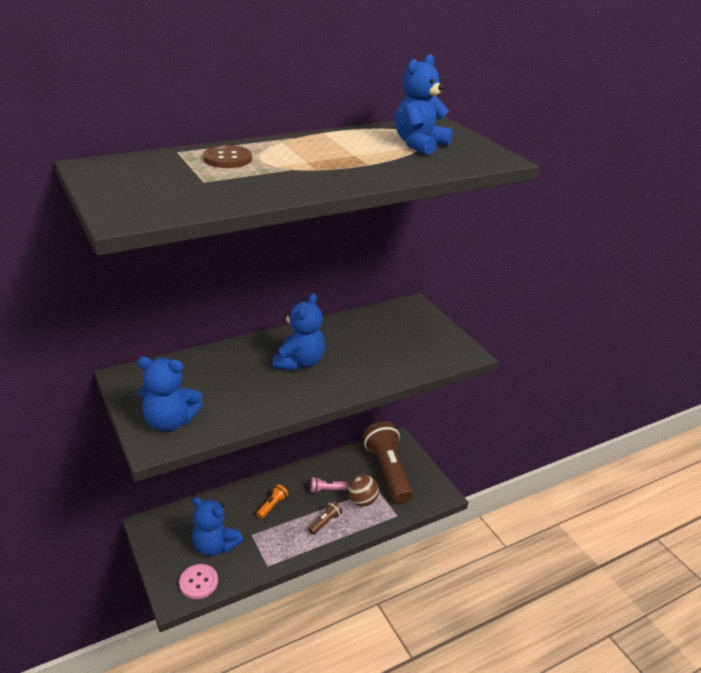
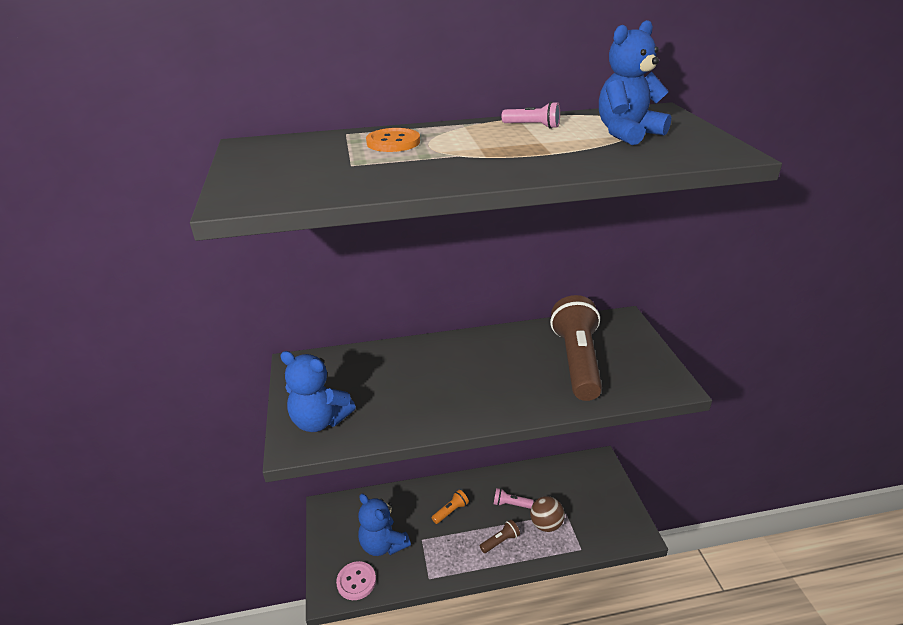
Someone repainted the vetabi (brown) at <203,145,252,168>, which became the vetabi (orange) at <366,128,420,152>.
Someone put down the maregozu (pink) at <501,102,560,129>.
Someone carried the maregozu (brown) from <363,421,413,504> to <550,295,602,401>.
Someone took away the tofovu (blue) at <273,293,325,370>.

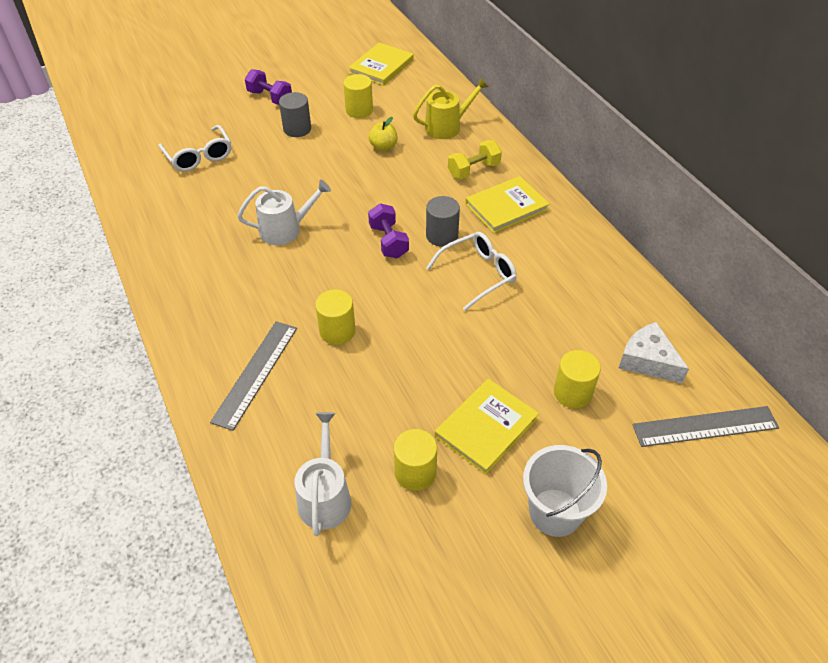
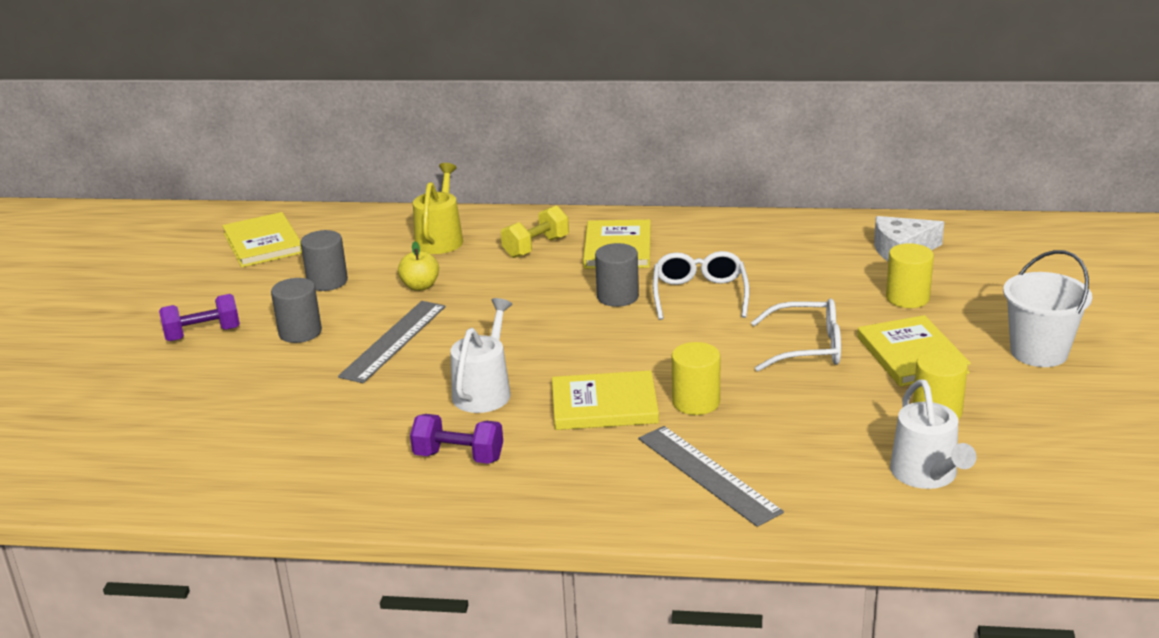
Someone repainted the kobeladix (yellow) at <343,74,373,118>, which became the kobeladix (grey) at <300,230,348,291>.
Someone carried the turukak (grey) from <632,406,779,447> to <338,301,446,383>.
Someone carried the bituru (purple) from <368,203,409,258> to <410,414,503,464>.
Someone rotated the bituru (yellow) at <448,140,502,179> by 45 degrees clockwise.
Someone put down the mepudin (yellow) at <552,370,659,430>.
Someone carried the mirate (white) from <158,125,231,172> to <751,298,841,372>.
Someone rotated the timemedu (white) at <295,412,351,536> by 135 degrees counterclockwise.

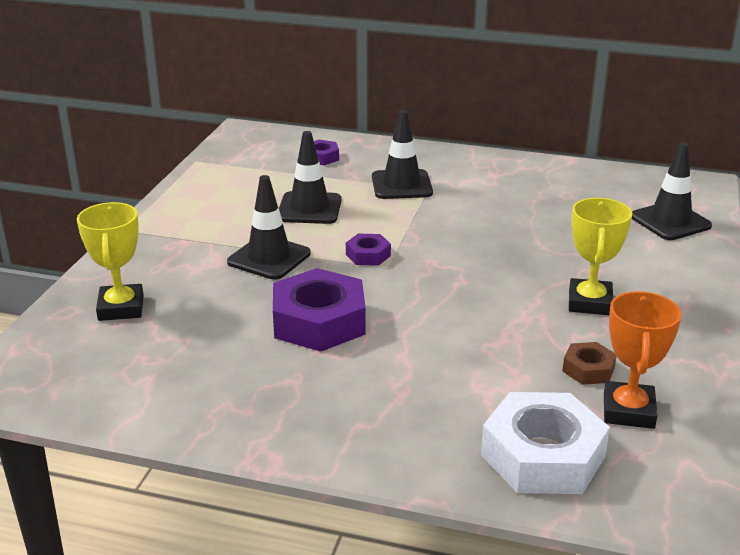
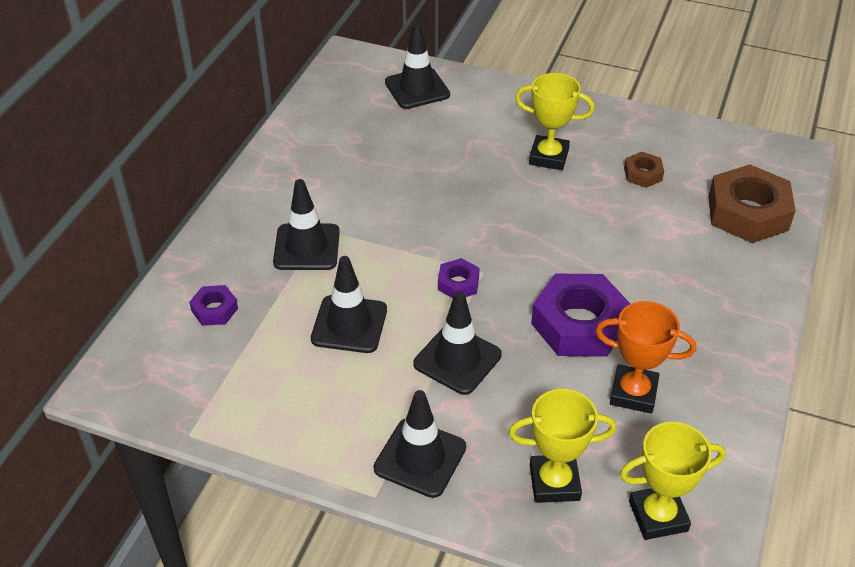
Someone put down the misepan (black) at <374,390,466,498>.
Someone carried the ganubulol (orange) from <604,291,682,429> to <596,301,696,414>.
Someone put down the ganubulol (yellow) at <620,422,726,540>.
Someone repainted the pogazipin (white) at <481,392,610,494>, which became the pogazipin (brown) at <708,164,796,243>.

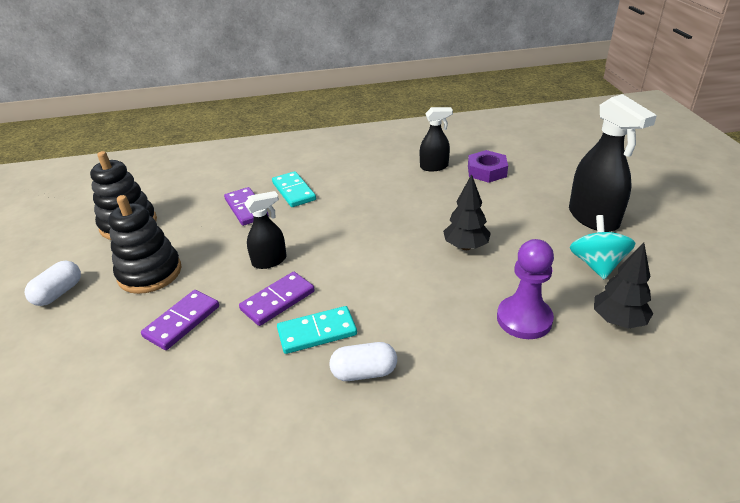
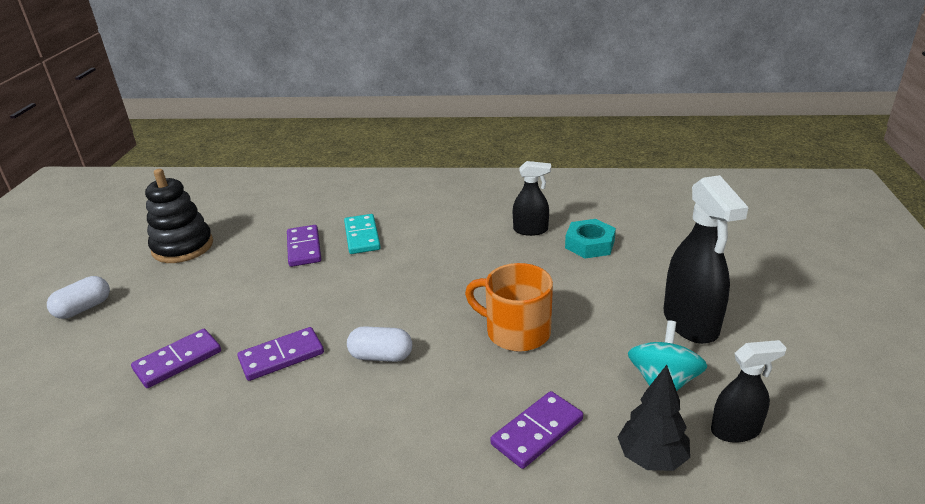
Someone carried the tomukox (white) from <330,342,397,381> to <347,326,412,362>.
Someone swapped the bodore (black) at <443,174,491,250> for the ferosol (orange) at <465,263,553,352>.
Someone swapped the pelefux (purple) at <497,239,554,339> for the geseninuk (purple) at <490,391,583,469>.
Someone repainted the pogazipin (purple) at <468,150,508,183>, which became the pogazipin (turquoise) at <565,219,616,258>.
Someone carried the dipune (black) from <245,191,287,269> to <711,340,787,443>.
Someone took away the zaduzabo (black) at <108,195,181,294>.
Someone took away the geseninuk (turquoise) at <277,306,357,354>.

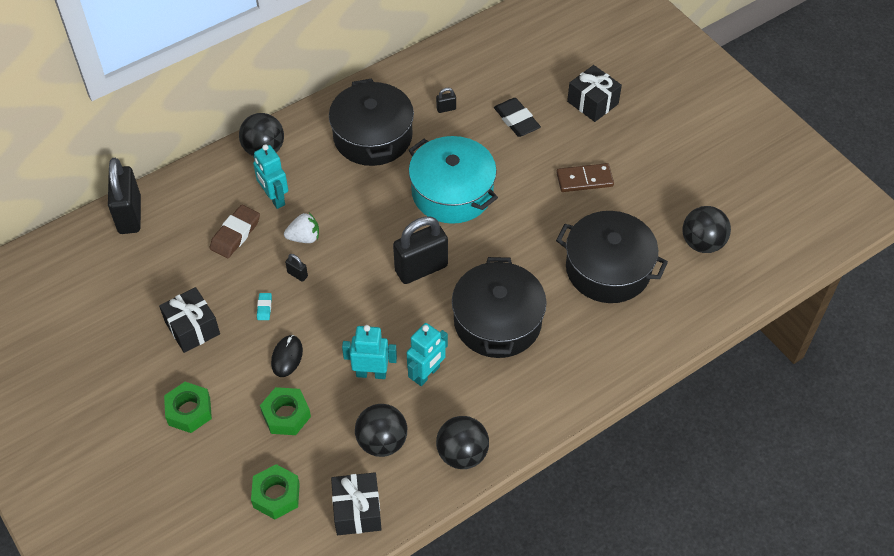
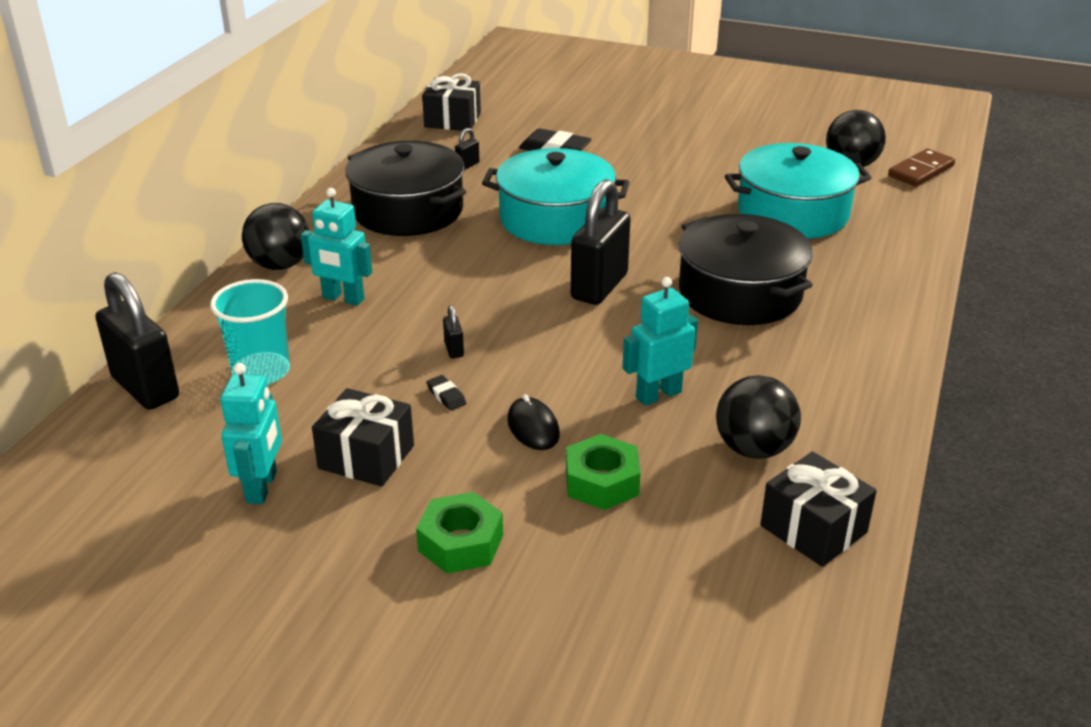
Someone put down the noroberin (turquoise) at <210,279,290,385>.
Someone carried the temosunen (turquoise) from <407,323,448,386> to <220,363,282,504>.
Someone carried the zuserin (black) from <567,65,622,122> to <422,73,481,131>.
Someone repainted the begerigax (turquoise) at <257,293,272,320>, which became the begerigax (black) at <426,375,466,410>.
Someone rotated the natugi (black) at <285,254,308,282> by 75 degrees clockwise.
Someone repainted the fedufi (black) at <556,211,668,303>, which became the fedufi (turquoise) at <725,143,872,239>.
Someone carried the geseninuk (brown) from <556,163,614,192> to <888,149,955,186>.
Someone took away the begerigax (brown) at <210,205,260,258>.
Someone took away the pogazipin (green) at <251,464,300,519>.
Someone took away the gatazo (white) at <284,213,319,243>.
Someone took away the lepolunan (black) at <436,416,489,469>.

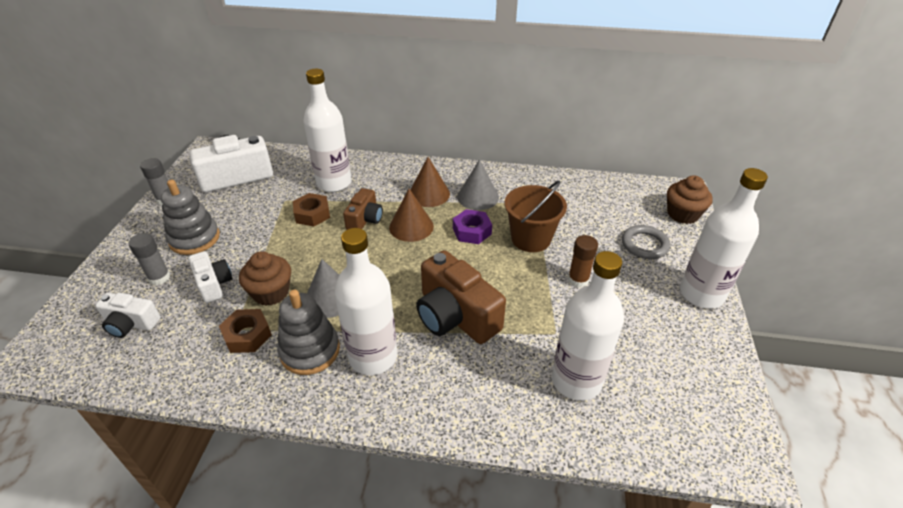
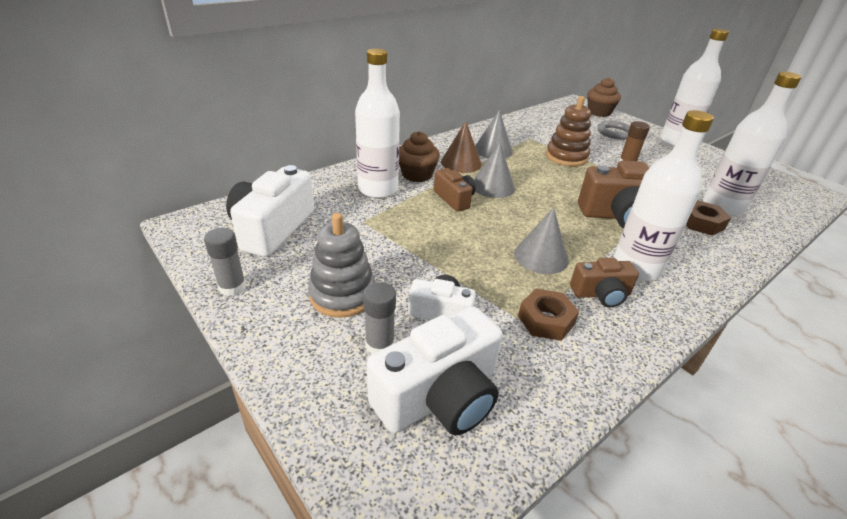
Someone scaled the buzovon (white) at <95,293,161,338> by 1.76.
Someone carried the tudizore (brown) from <239,251,291,306> to <399,131,440,182>.
Someone repainted the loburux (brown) at <389,189,434,242>, which became the loburux (grey) at <474,143,515,198>.
Someone swapped the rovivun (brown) at <505,181,567,252> for the zaduzabo (brown) at <546,96,591,166>.
Someone swapped the zaduzabo (grey) at <277,290,340,375> for the buzovon (brown) at <570,258,639,308>.
Someone carried the pogazipin (brown) from <293,193,330,227> to <686,200,731,236>.
Someone took away the pogazipin (purple) at <453,209,492,244>.

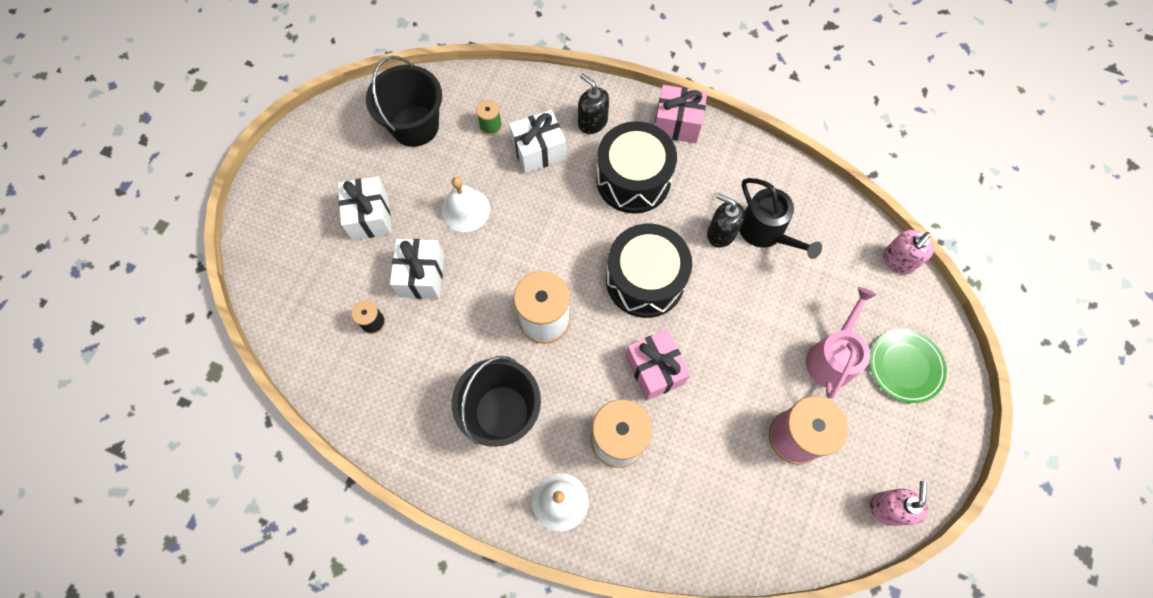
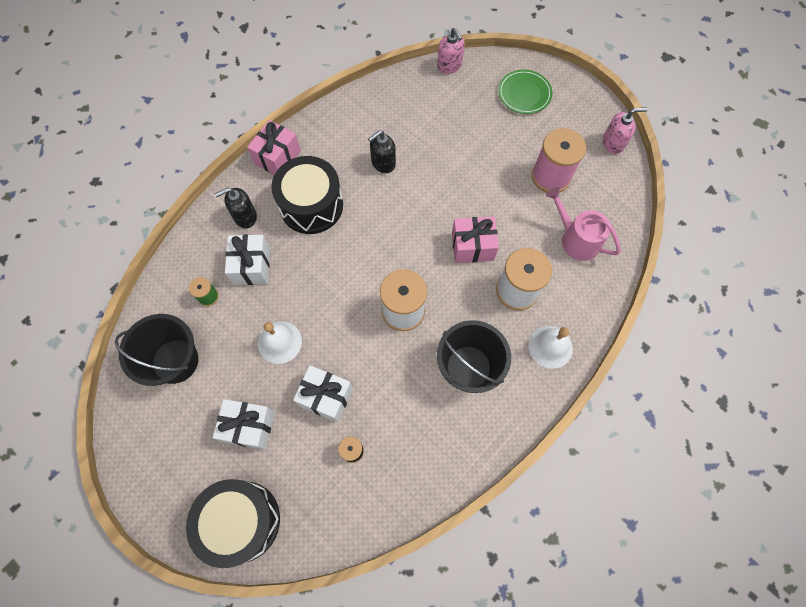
Someone carried the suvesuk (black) from <606,224,692,318> to <186,479,280,568>.
Someone carried the timemedu (pink) from <806,287,876,399> to <546,187,621,261>.
Someone rotated the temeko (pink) at <869,481,929,526> by 135 degrees clockwise.
Someone took away the timemedu (black) at <739,178,822,259>.

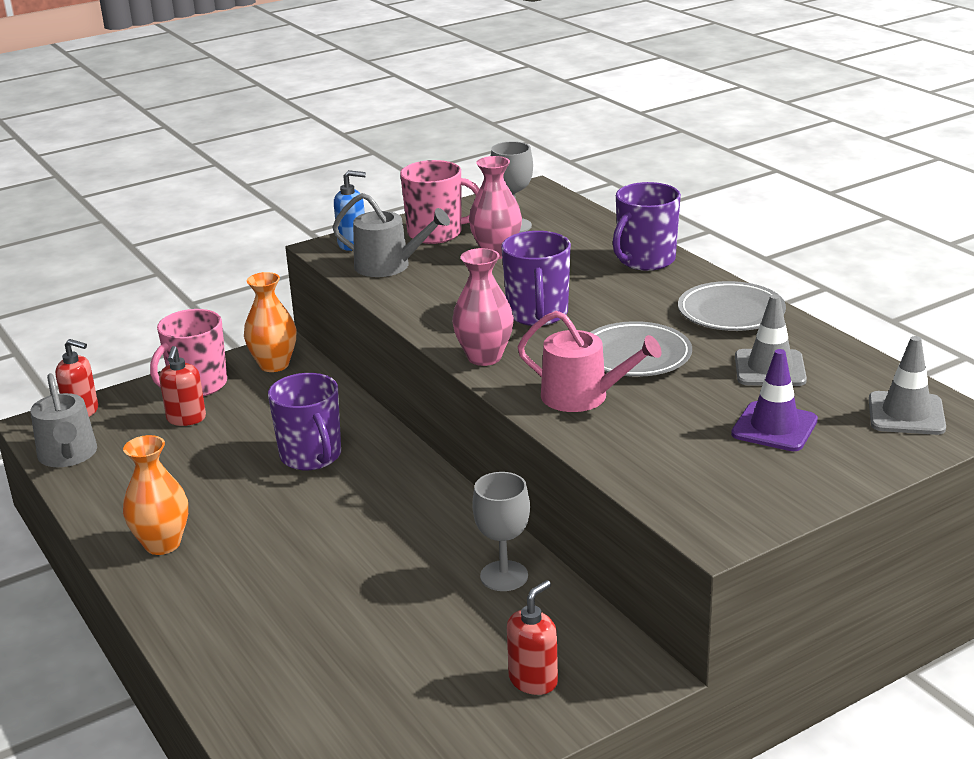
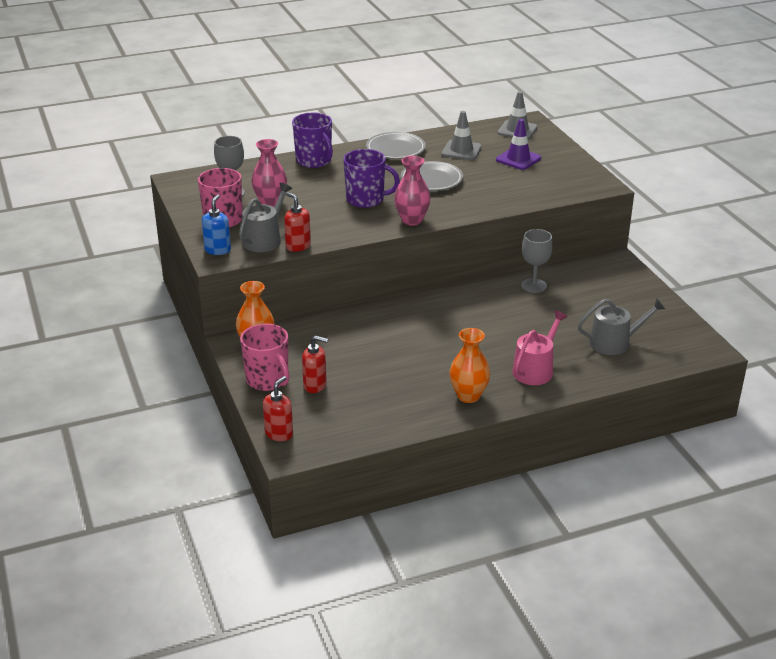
Someone carried the temeko (red) from <507,580,558,695> to <284,192,311,252>.
Someone carried the timemedu (pink) from <518,311,662,412> to <512,310,567,385>.
Someone carried the timemedu (grey) from <31,373,97,467> to <578,298,665,355>.
Someone took away the ferosol (purple) at <268,373,341,471>.

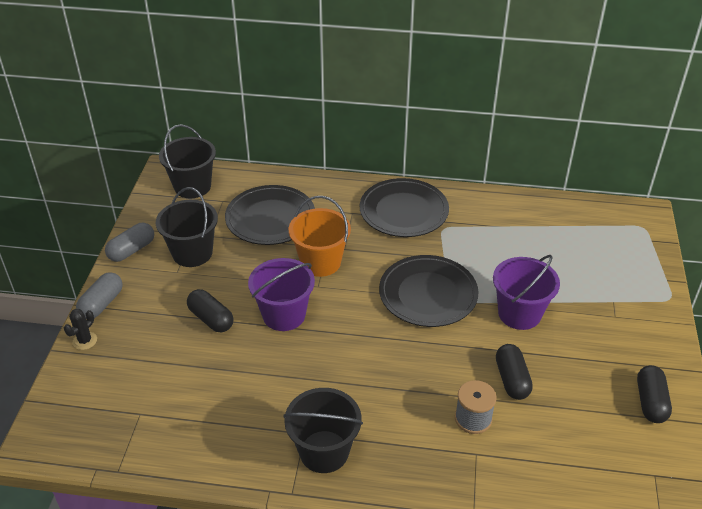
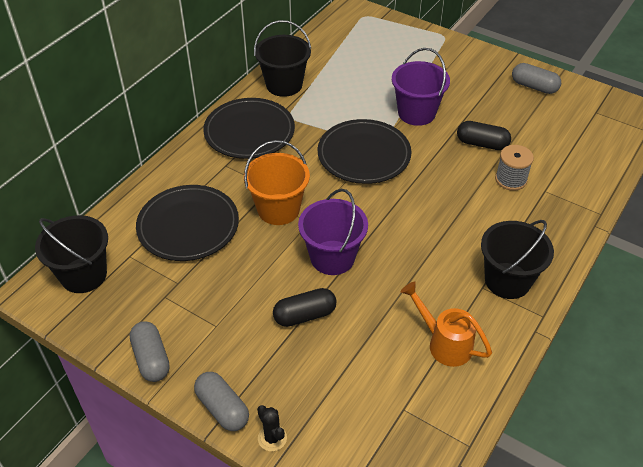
Someone carried the rovivun (black) from <156,187,218,267> to <254,20,311,97>.
Someone put down the timemedu (orange) at <401,281,492,367>.
Someone repainted the tomukox (black) at <637,365,672,423>, which became the tomukox (grey) at <512,63,561,94>.

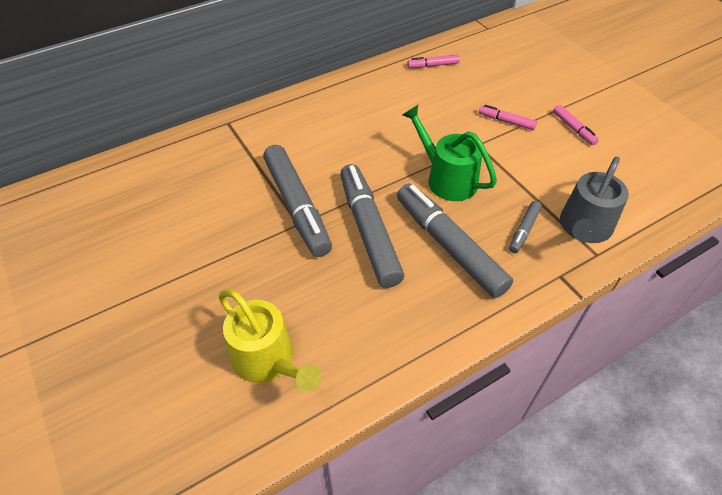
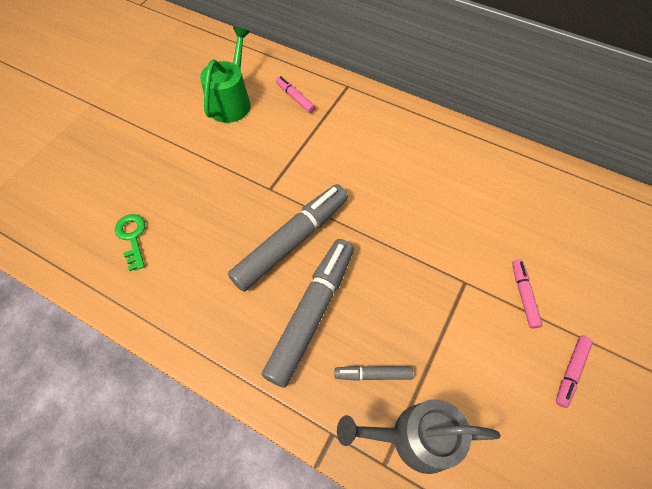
Someone swapped the timemedu (yellow) at <219,289,321,392> for the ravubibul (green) at <115,214,145,271>.
Someone carried the timemedu (green) from <402,105,497,201> to <200,27,251,123>.
Someone carried the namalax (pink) from <407,54,460,68> to <276,76,315,113>.
Someone took away the namalax (grey) at <263,145,332,257>.

